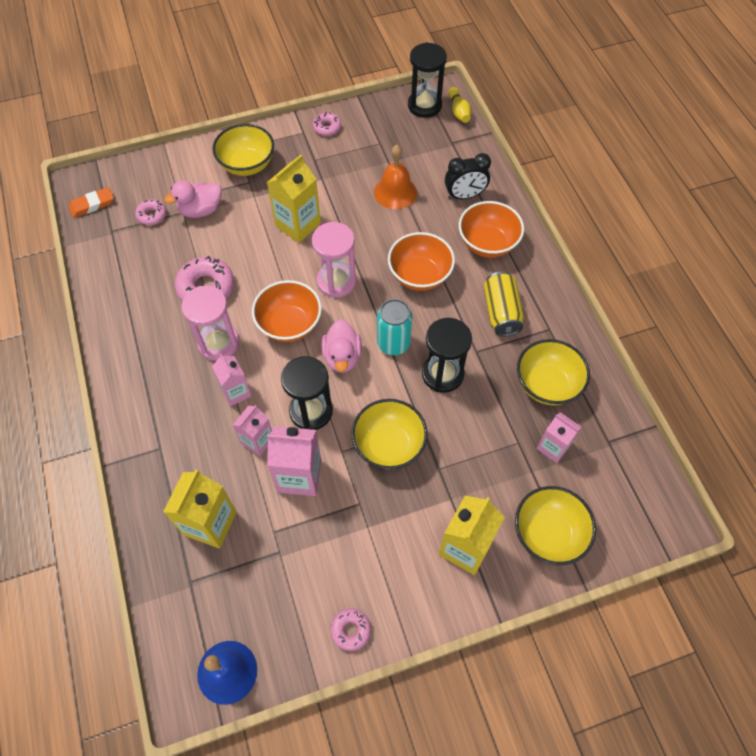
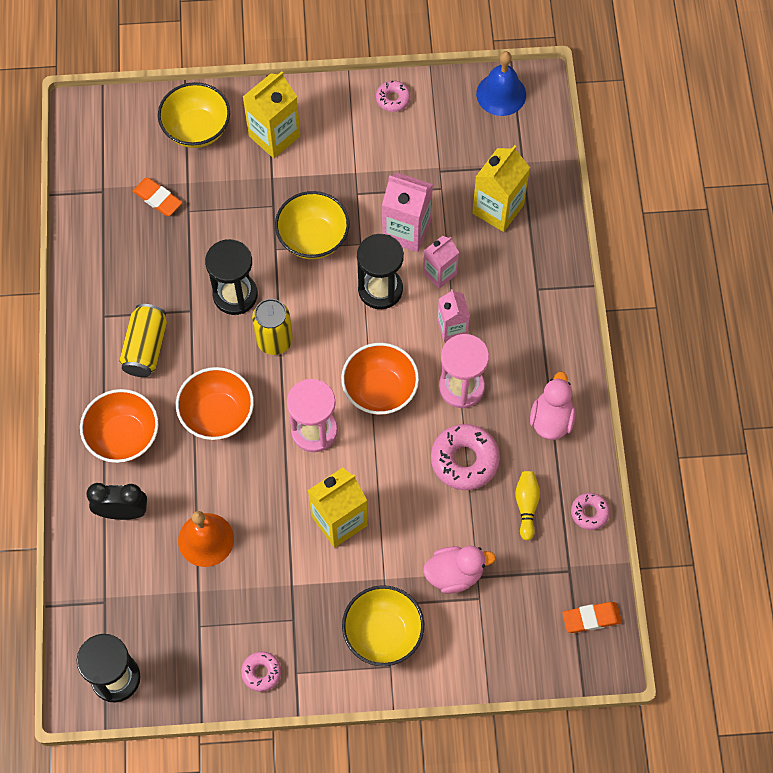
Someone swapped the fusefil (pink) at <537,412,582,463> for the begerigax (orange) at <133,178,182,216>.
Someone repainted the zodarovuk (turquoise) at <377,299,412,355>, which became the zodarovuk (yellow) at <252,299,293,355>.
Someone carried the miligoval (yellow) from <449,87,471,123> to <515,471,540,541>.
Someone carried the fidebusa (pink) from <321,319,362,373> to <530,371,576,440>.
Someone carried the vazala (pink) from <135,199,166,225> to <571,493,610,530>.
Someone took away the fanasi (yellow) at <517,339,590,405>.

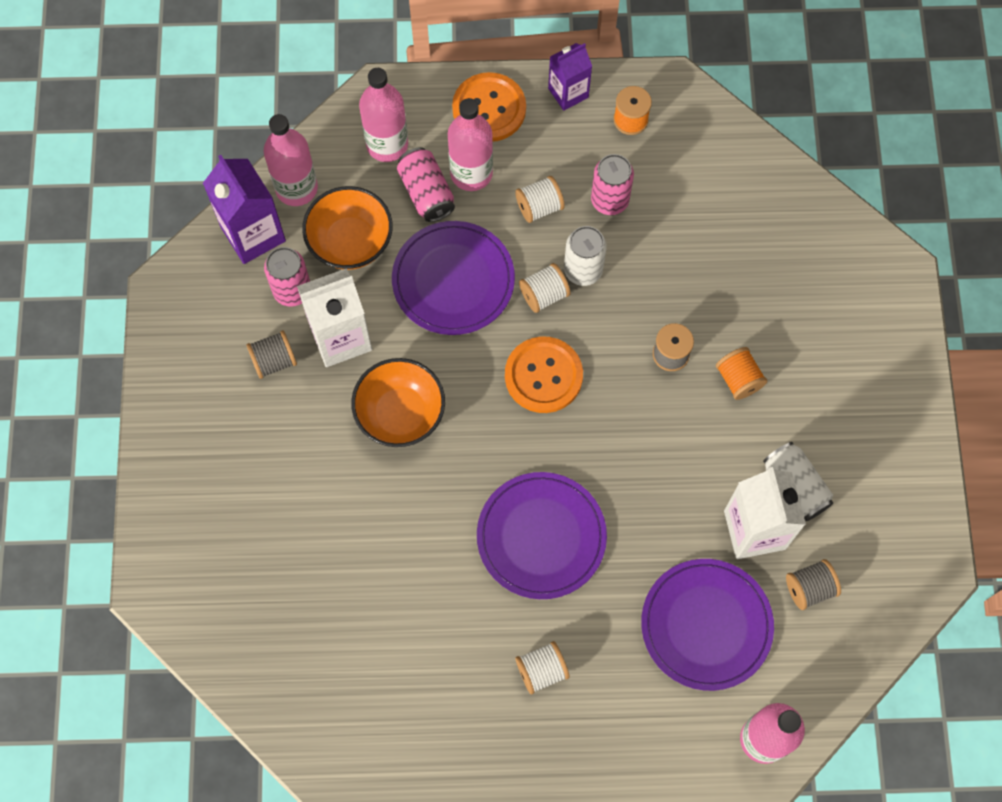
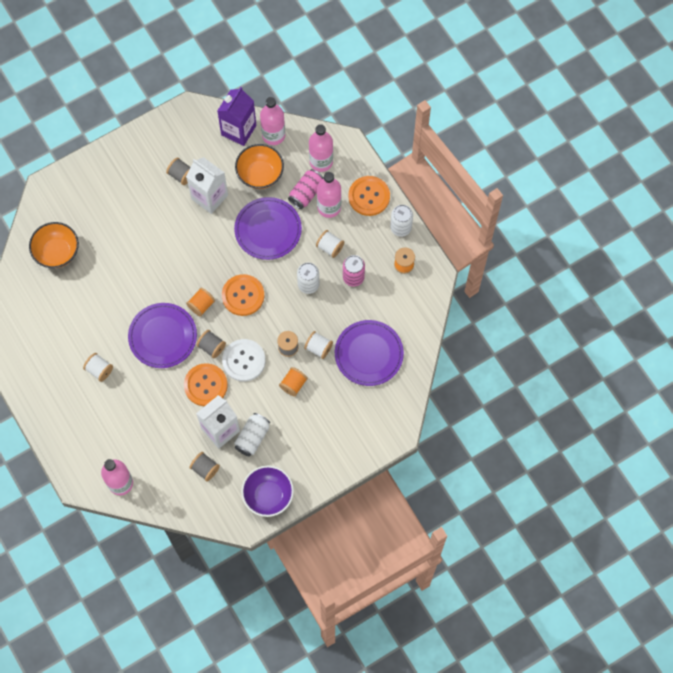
Someone carried the fanasi (orange) from <351,358,445,447> to <29,222,79,268>.
Someone put down the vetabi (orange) at <184,363,228,406>.
Someone put down the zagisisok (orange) at <186,288,215,317>.
Someone put down the zagisisok (grey) at <196,330,226,358>.
Someone put down the vetabi (white) at <222,339,266,382>.
Someone put down the fanasi (purple) at <241,466,294,517>.
Someone carried the zagisisok (white) from <519,263,571,313> to <304,331,333,359>.
Someone carried the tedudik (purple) from <641,559,774,691> to <335,320,404,386>.
Someone swapped the fusefil (purple) at <548,43,592,111> for the zodarovuk (white) at <390,205,413,237>.
Someone took away the zodarovuk (pink) at <264,247,310,307>.

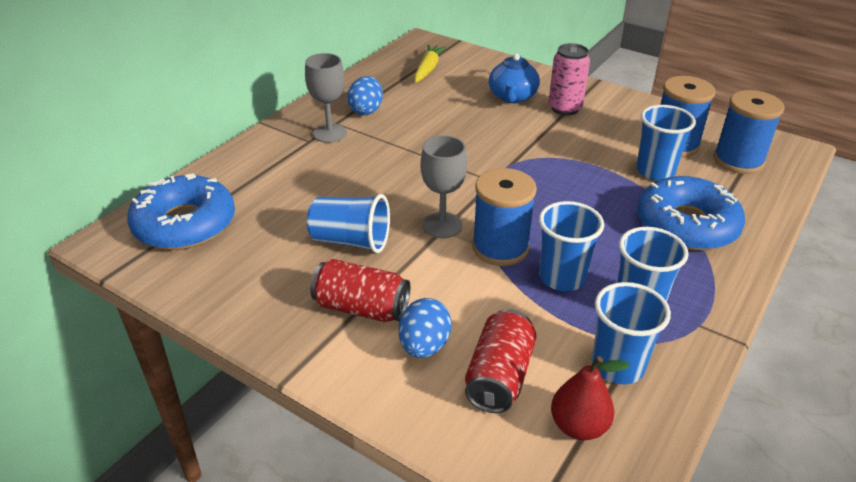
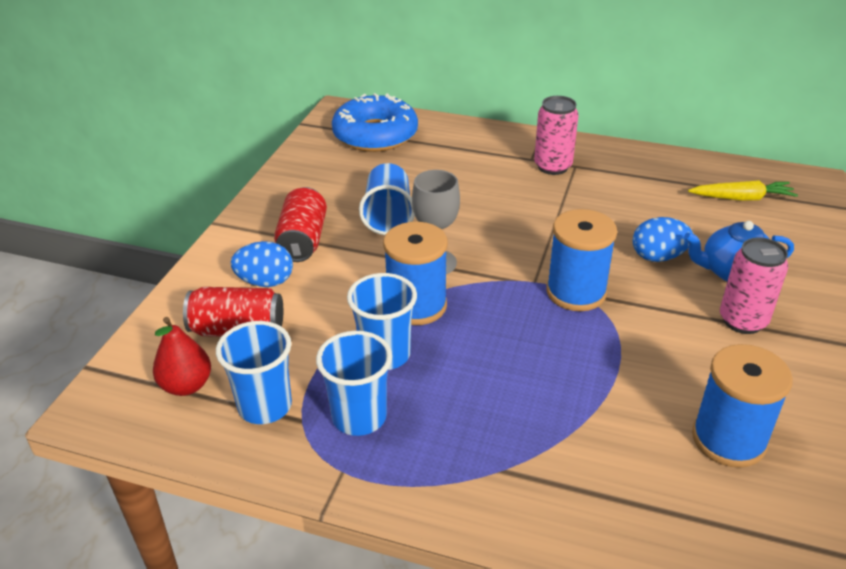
Someone swapped the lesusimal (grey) at <305,53,347,143> for the zodarovuk (pink) at <534,96,579,175>.
Someone carried the zagisisok (blue) from <713,90,784,174> to <546,209,617,311>.
Someone carried the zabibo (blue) from <347,76,383,115> to <633,217,693,262>.
Someone took away the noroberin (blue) at <636,105,696,180>.
Someone took away the vazala (blue) at <637,176,745,251>.

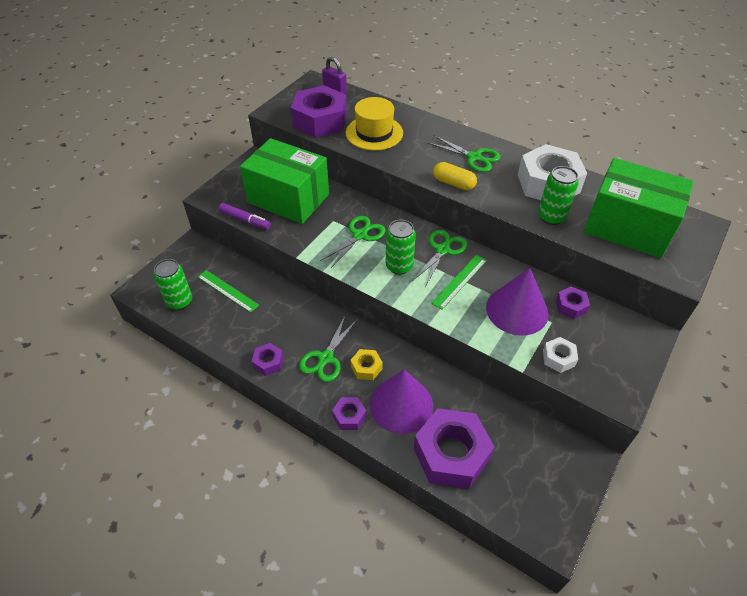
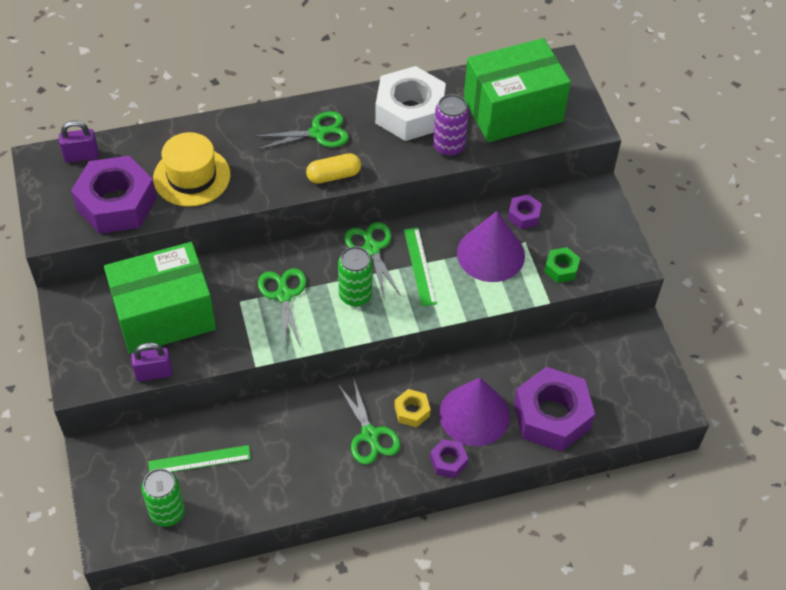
Someone swapped the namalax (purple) at <219,203,271,229> for the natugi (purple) at <131,342,173,382>.
Someone repainted the zodarovuk (green) at <538,166,579,225>, which became the zodarovuk (purple) at <433,94,469,156>.
Someone repainted the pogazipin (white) at <543,337,578,373>, which became the pogazipin (green) at <544,247,580,283>.
Someone took away the pogazipin (purple) at <252,343,283,376>.

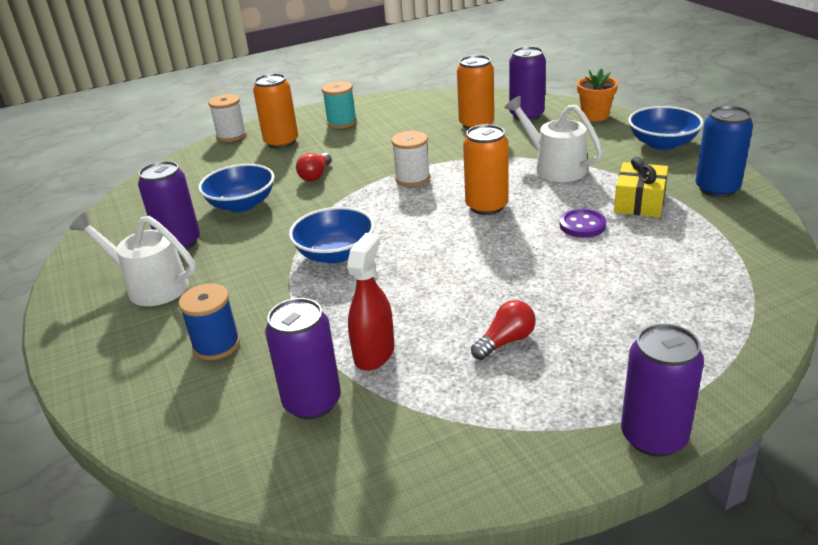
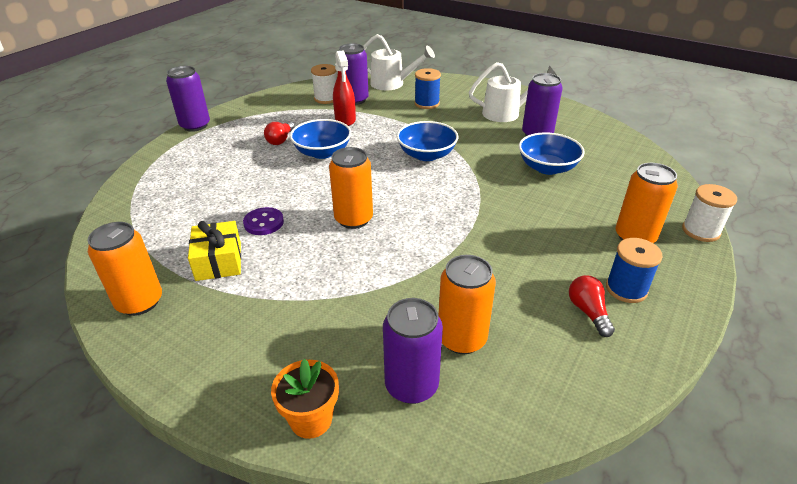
Someone repainted the zodarovuk (blue) at <695,106,753,198>, which became the zodarovuk (orange) at <87,222,162,316>.
Someone carried the fanasi (blue) from <628,106,703,150> to <290,119,351,159>.
Someone carried the zagisisok (white) from <392,131,430,187> to <311,64,337,104>.
Someone carried the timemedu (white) from <504,96,603,182> to <364,34,435,90>.
Someone carried the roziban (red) from <296,153,332,181> to <569,275,615,337>.
Someone repainted the zagisisok (turquoise) at <322,81,357,129>, which became the zagisisok (blue) at <606,238,663,303>.

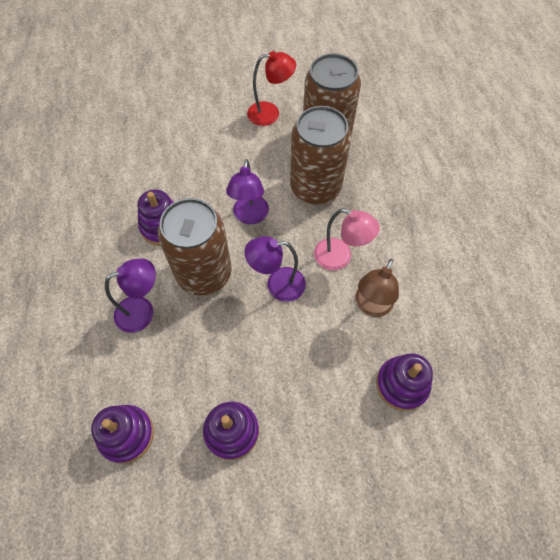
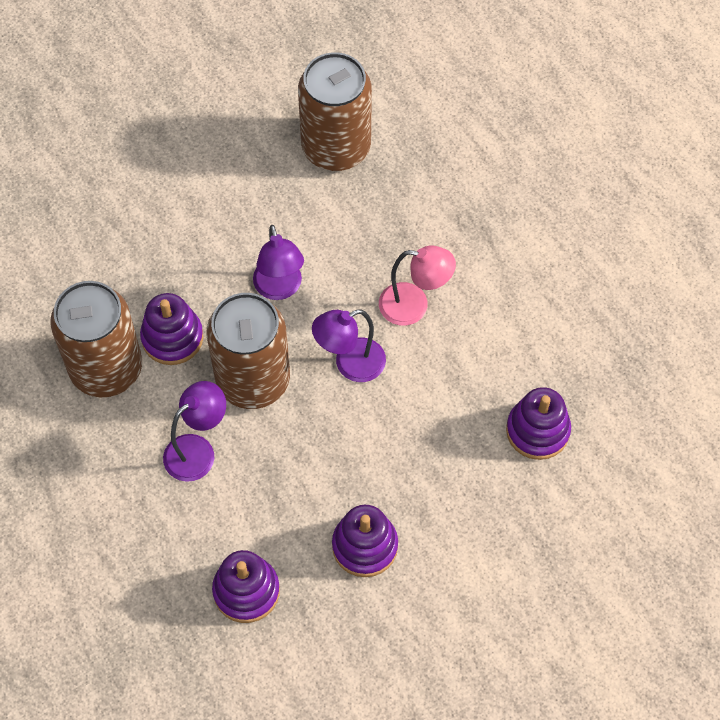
Someone carried the zodarovuk (brown) from <290,106,351,205> to <50,281,142,397>.
Someone took away the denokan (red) at <247,51,296,126>.
Someone took away the denokan (brown) at <356,259,399,317>.

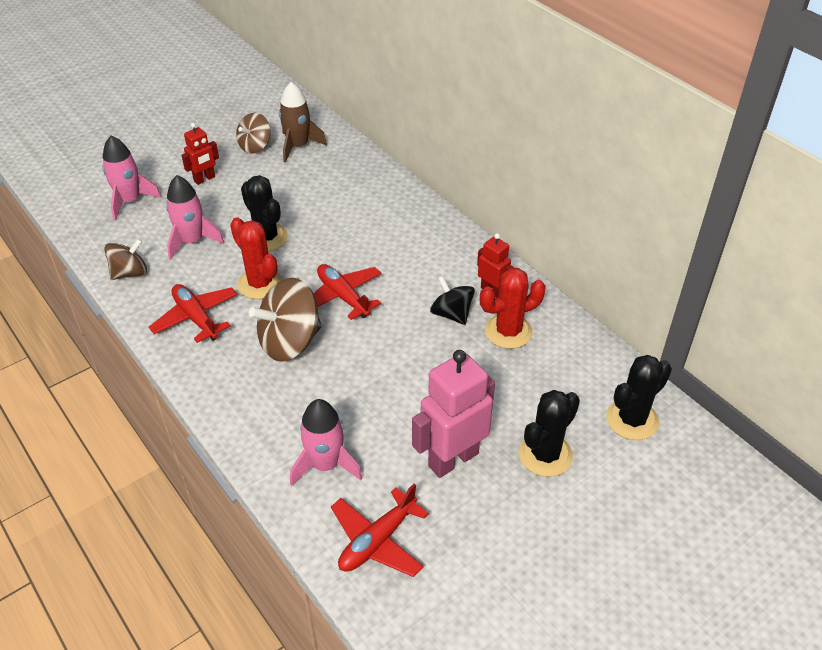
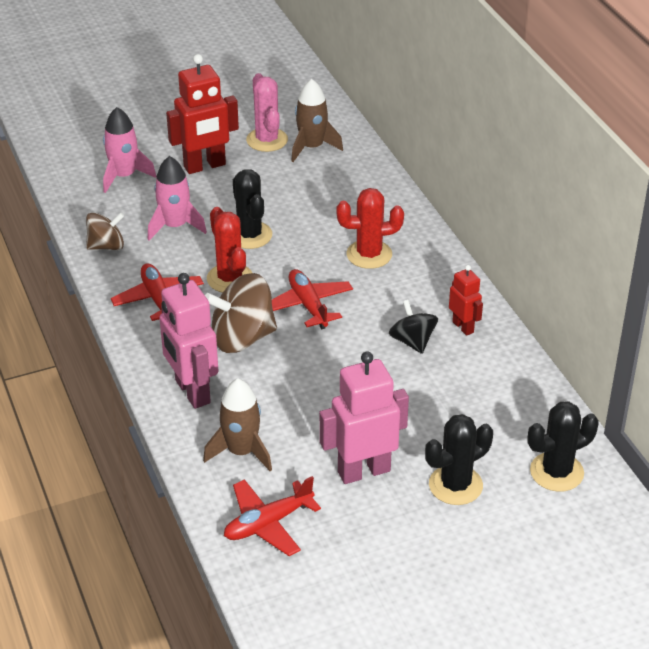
Someone put down the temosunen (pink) at <159,273,218,409>.
Someone scaled the temosunen (red) at <181,123,219,185> by 1.82.
Someone repainted the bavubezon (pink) at <290,399,362,486>, which became the bavubezon (brown) at <203,378,272,471>.
Someone swapped the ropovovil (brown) at <236,113,271,154> for the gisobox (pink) at <246,73,288,152>.
Someone carried the gisobox (red) from <480,268,546,349> to <336,188,404,269>.

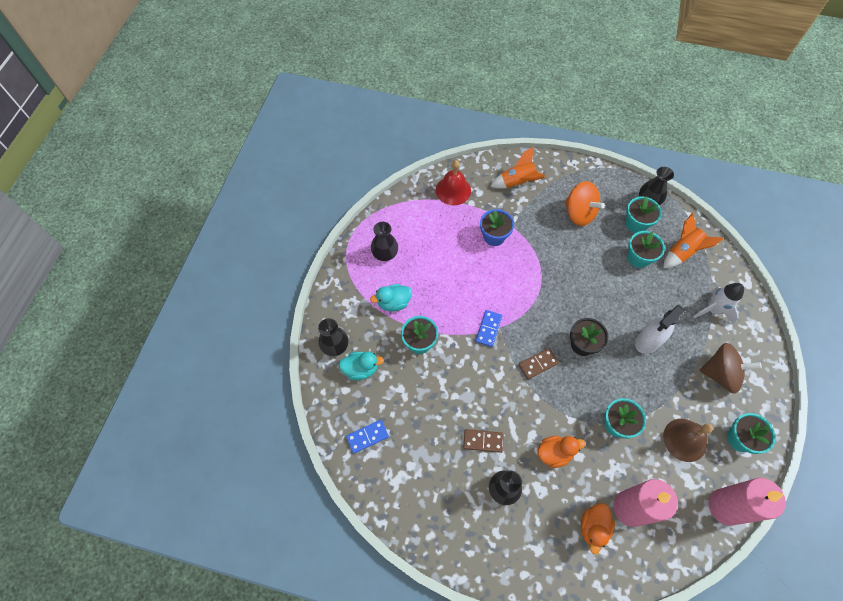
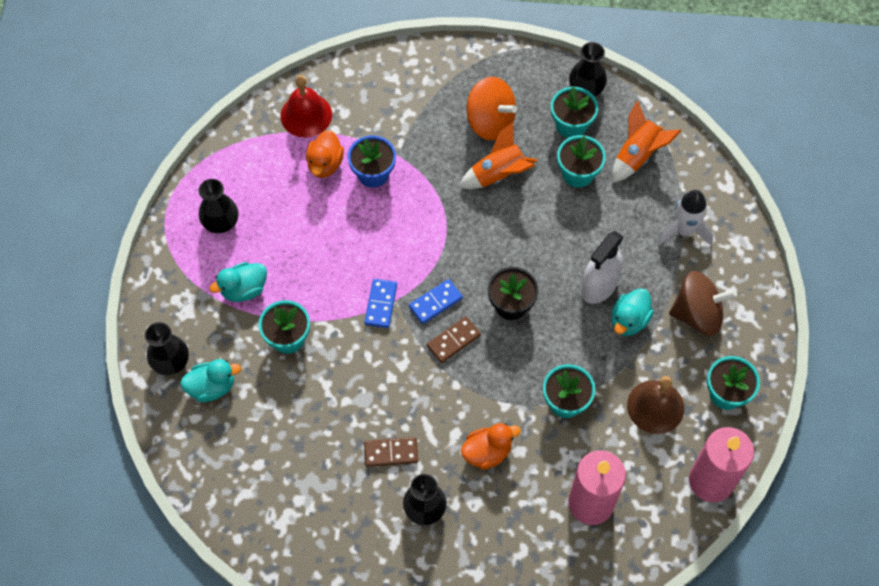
Someone carried the fidebusa (orange) from <581,503,615,554> to <306,130,344,178>.
Someone carried the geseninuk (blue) from <346,420,389,454> to <409,279,463,324>.
Someone carried the bavubezon (orange) from <491,146,545,189> to <459,122,537,189>.
Someone put down the fidebusa (turquoise) at <612,288,654,336>.

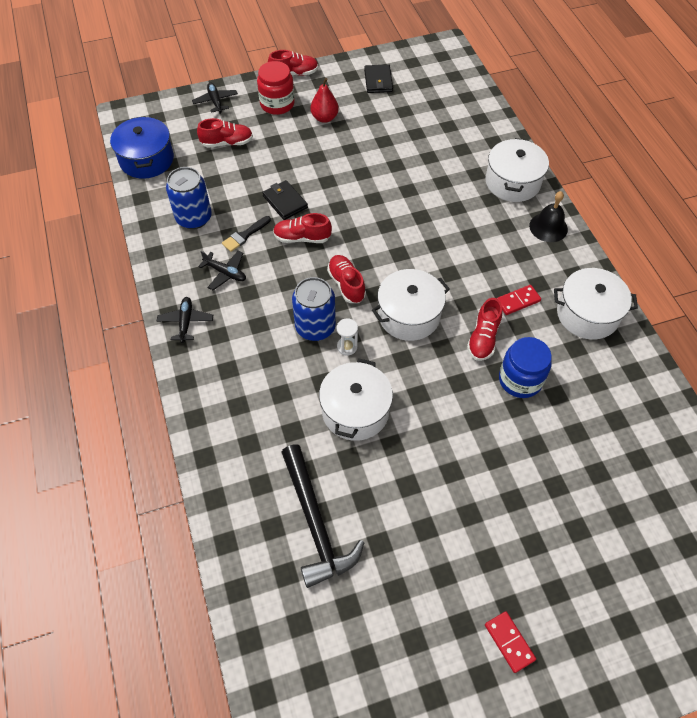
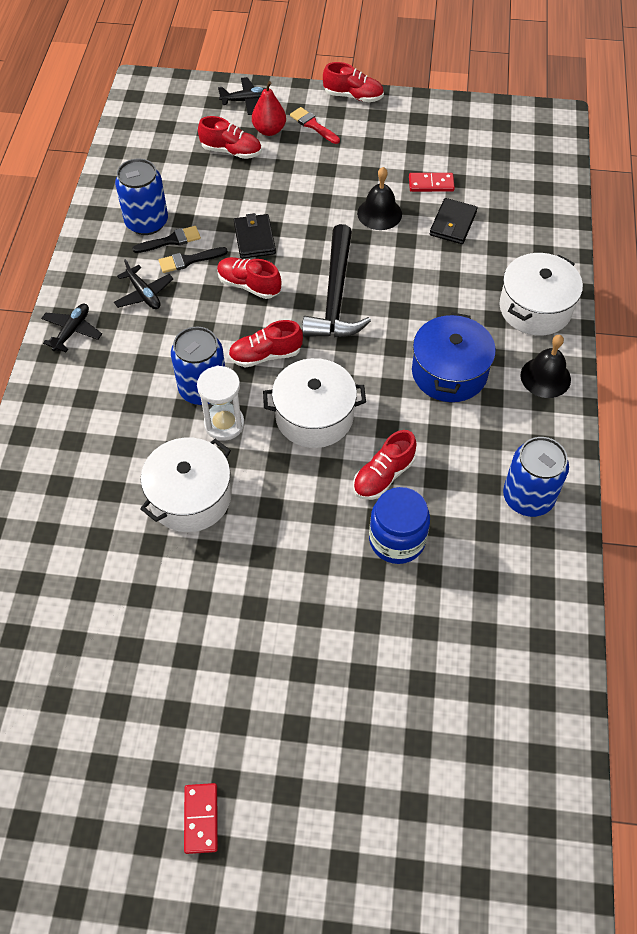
Someone put down the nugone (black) at <132,226,201,253>.
Someone scaled the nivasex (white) at <336,318,358,356> by 1.59.
Someone rotated the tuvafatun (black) at <192,83,238,114> by 75 degrees clockwise.
Someone rotated the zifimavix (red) at <327,255,366,303> by 105 degrees counterclockwise.
Someone carried the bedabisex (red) from <311,78,339,123> to <252,81,286,136>.
Someone swapped the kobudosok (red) at <257,61,295,115> for the nugone (red) at <290,107,340,144>.
Someone carried the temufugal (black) from <281,444,364,588> to <302,224,371,337>.
Someone put down the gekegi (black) at <357,167,402,230>.
Someone carried the geseninuk (red) from <496,285,541,315> to <409,173,455,192>.
Someone carried the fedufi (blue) from <110,116,174,179> to <412,312,496,402>.
Someone carried the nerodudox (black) from <364,64,393,93> to <430,198,478,244>.
Someone swapped the fedufi (white) at <554,268,638,340> for the zodarovuk (blue) at <503,437,569,517>.

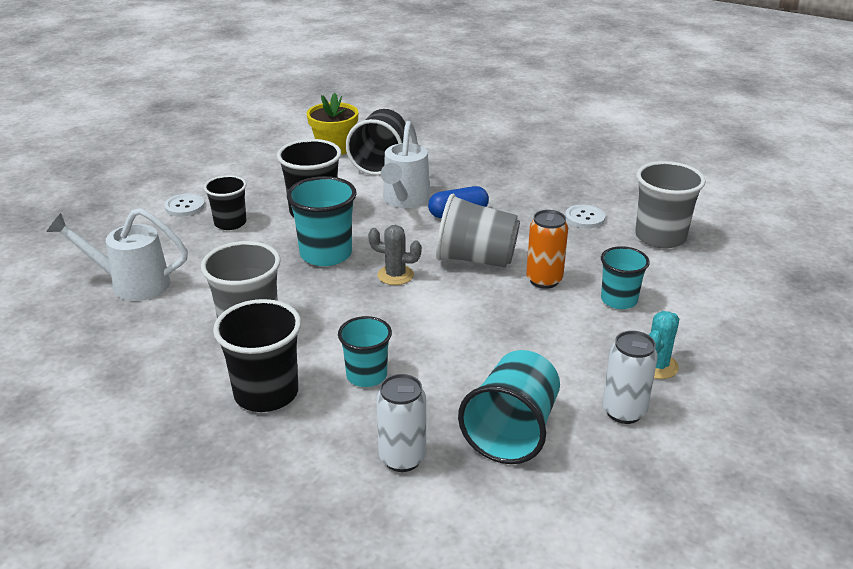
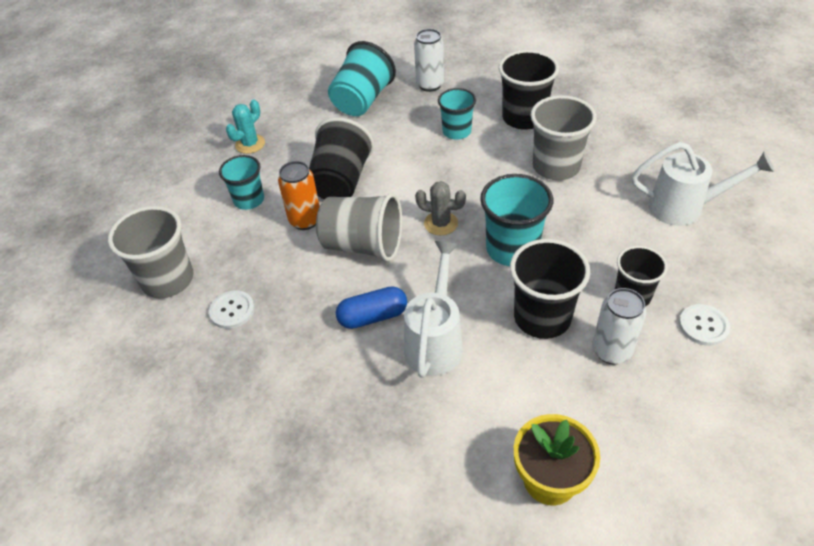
Someone carried the noroberin (black) from <346,109,406,175> to <309,117,374,199>.
Someone carried the zodarovuk (white) from <602,331,658,424> to <592,288,646,364>.

